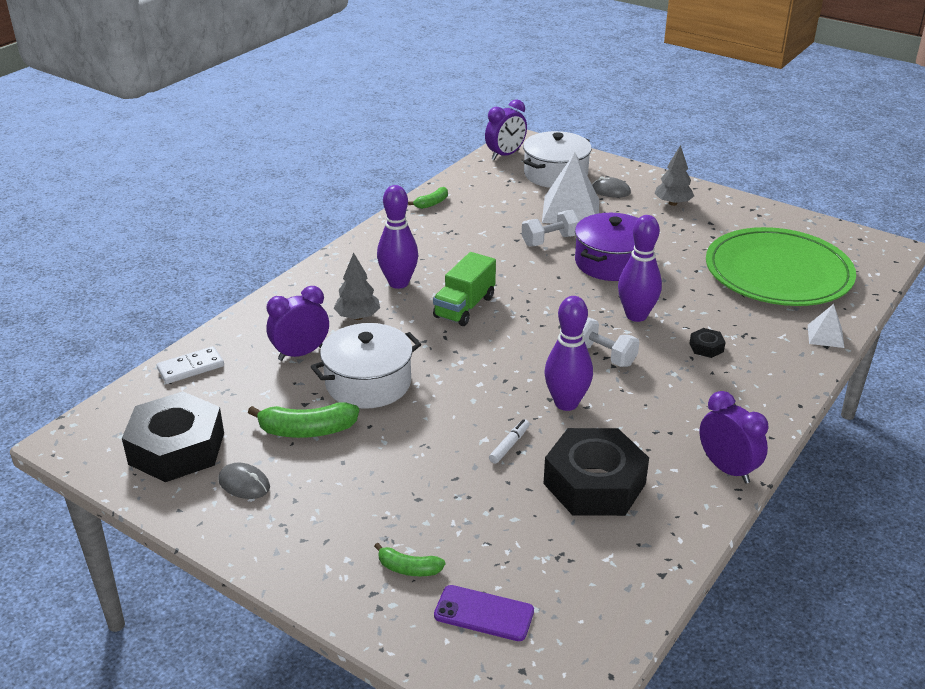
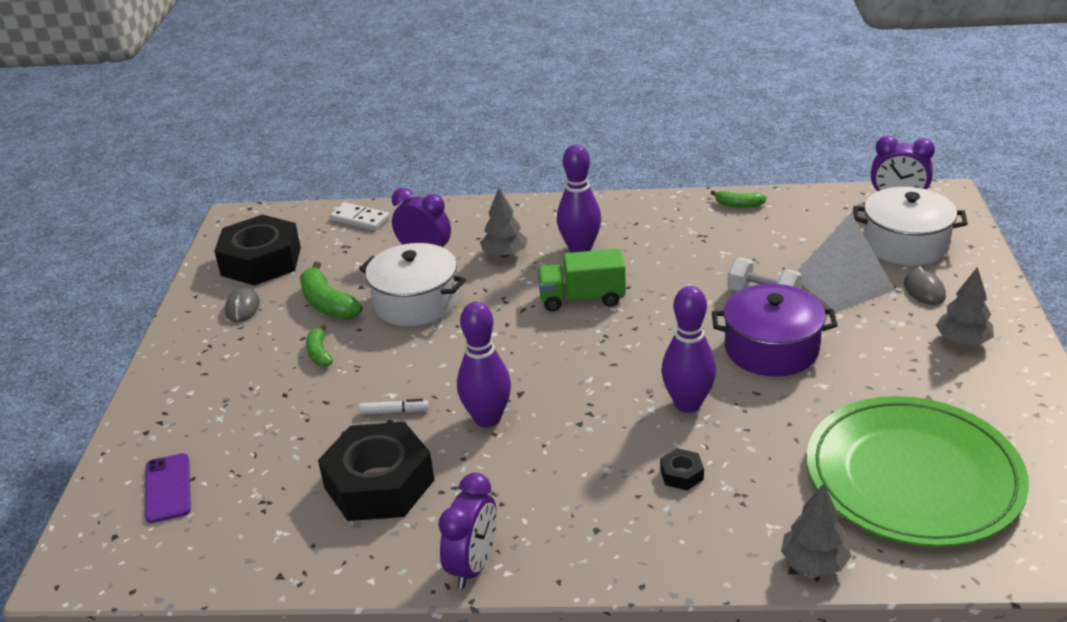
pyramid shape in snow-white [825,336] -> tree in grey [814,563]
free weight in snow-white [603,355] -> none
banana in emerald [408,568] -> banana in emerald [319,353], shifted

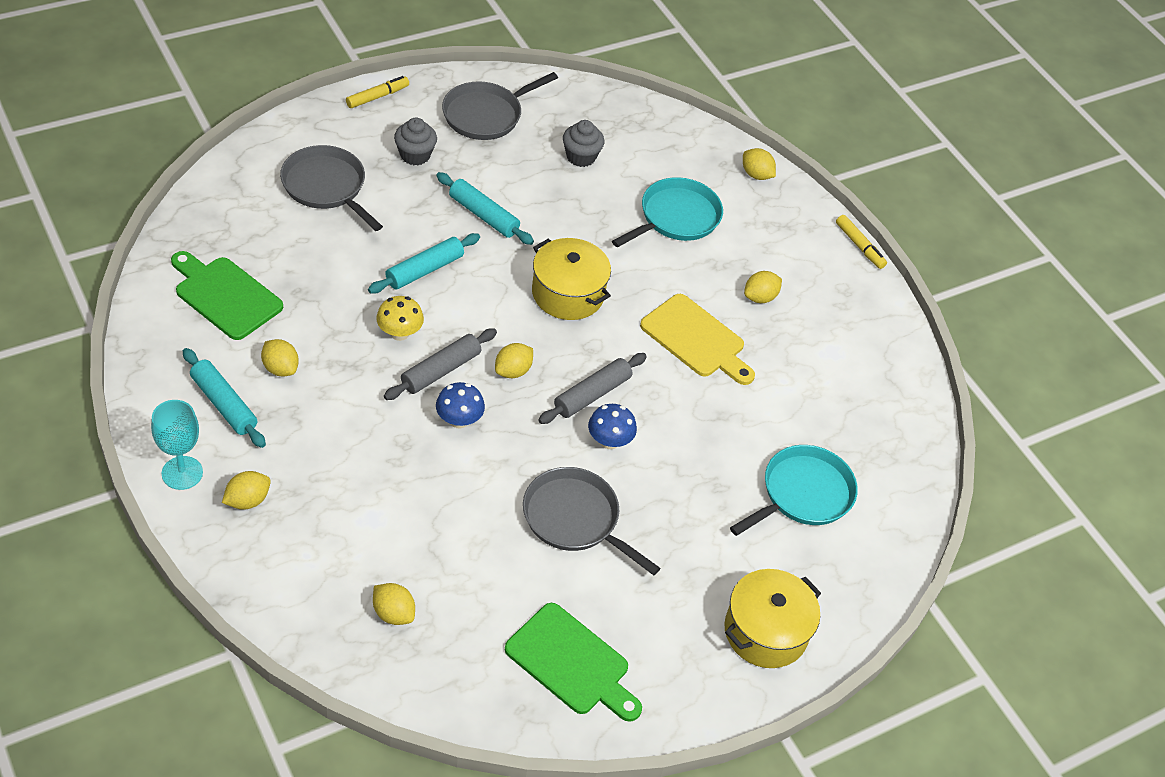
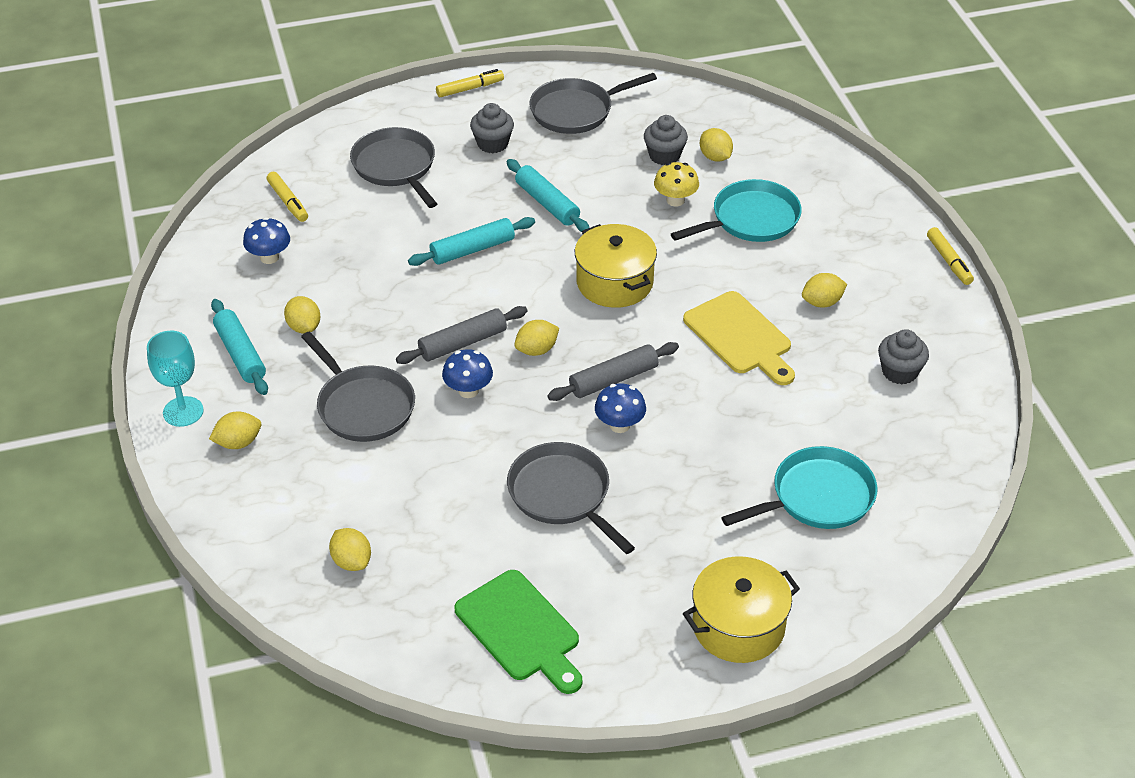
toy lemon in golden [756,175] -> toy lemon in golden [715,157], shifted
cutting board in emerald [225,295] -> toadstool in royal blue [269,257]
toadstool in golden [399,333] -> toadstool in golden [675,200], shifted
none -> marker pen in golden [288,202]
none -> fairy cake in grey [899,372]
none -> frying pan in grey [363,406]

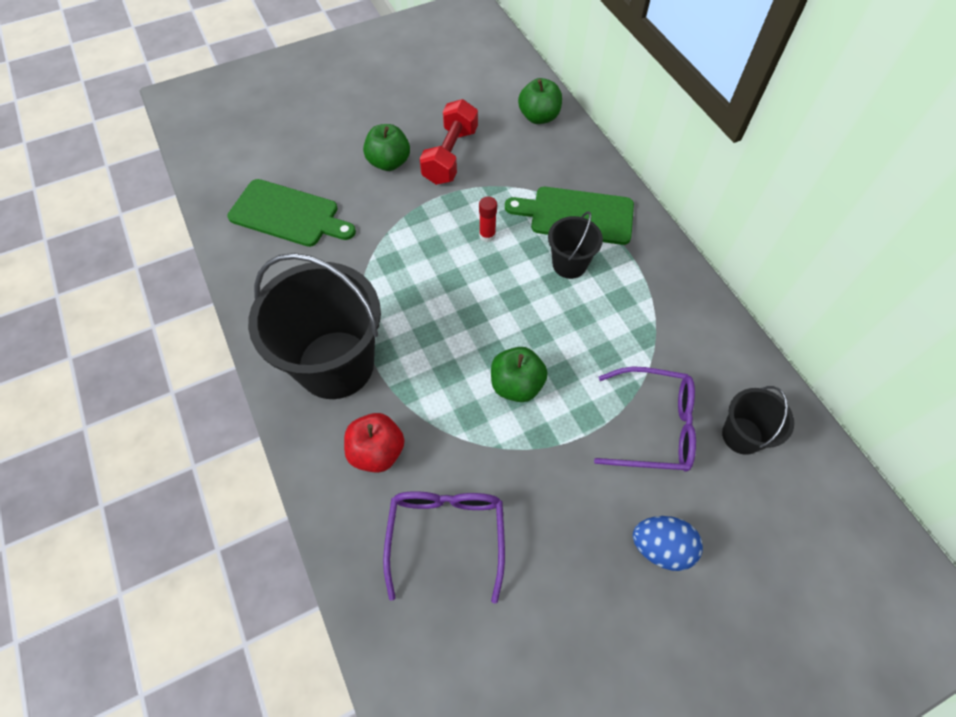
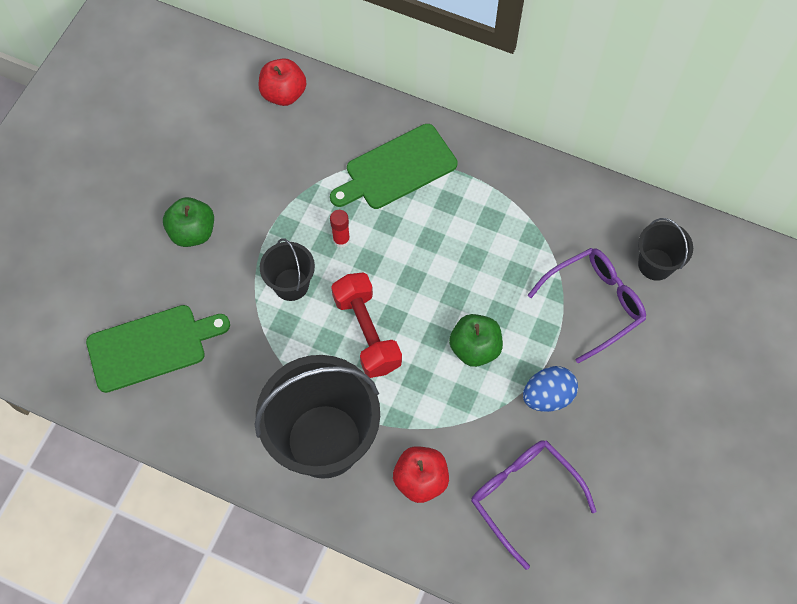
toy apple in emerald [539,117] -> toy apple in scarlet [284,94]
free weight in scarlet [450,156] -> free weight in scarlet [367,332], shifted
sand bucket in ebony [569,264] -> sand bucket in ebony [291,284], shifted
egg shape in royal blue [661,547] -> egg shape in royal blue [547,396], shifted

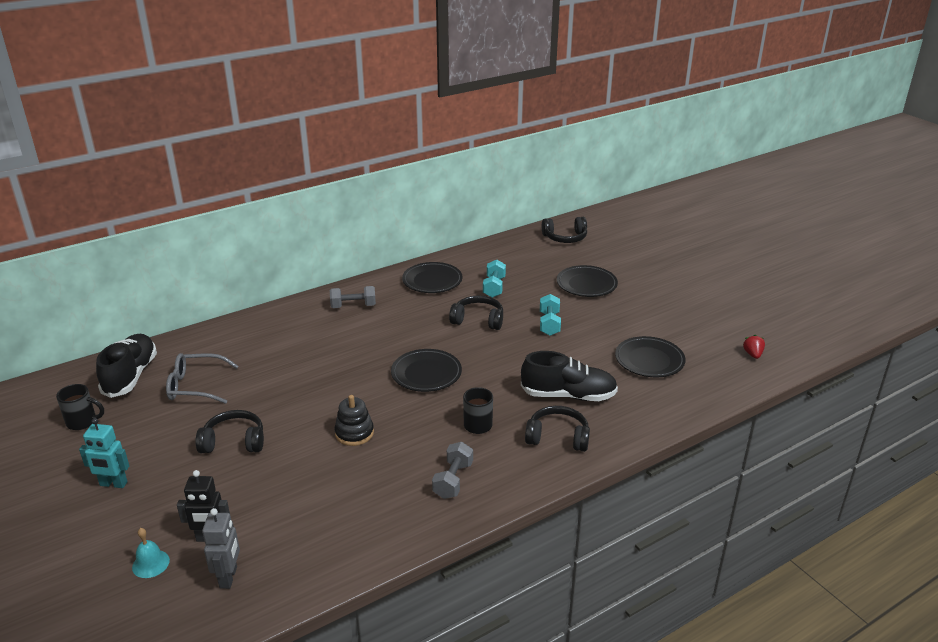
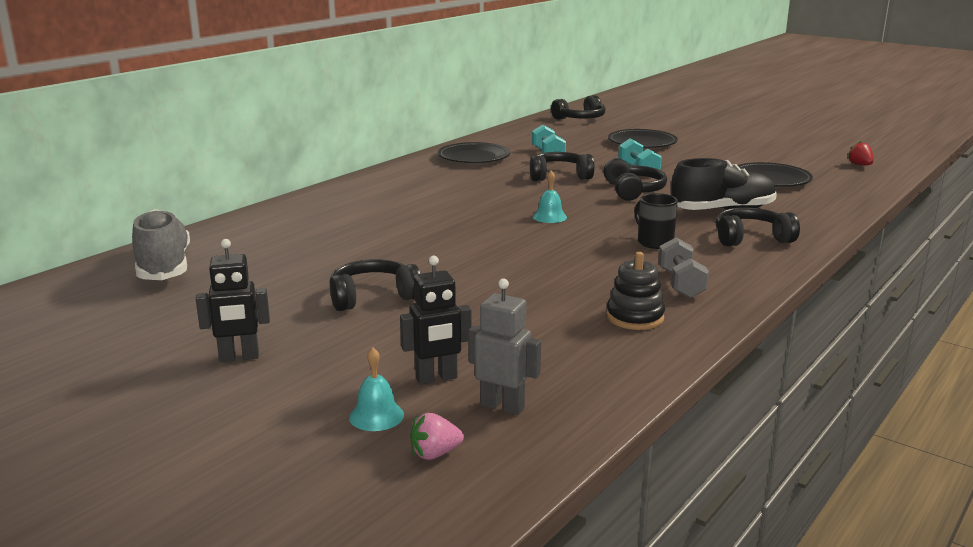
free weight in grey [353,306] -> none
shoe in ebony [131,376] -> shoe in grey [164,267]
dinner plate in ebony [426,374] -> school bell in aqua [549,217]
glasses in grey [196,386] -> none
coffee mug in ebony [83,422] -> none
stacking rings in ebony [354,433] -> stacking rings in ebony [635,317], shifted
robot in aqua [113,484] -> robot in ebony [239,357]
robot in grey [229,577] -> robot in grey [502,406], 45 degrees counterclockwise
none -> headset in ebony [633,191]
none -> berry in pink [435,454]

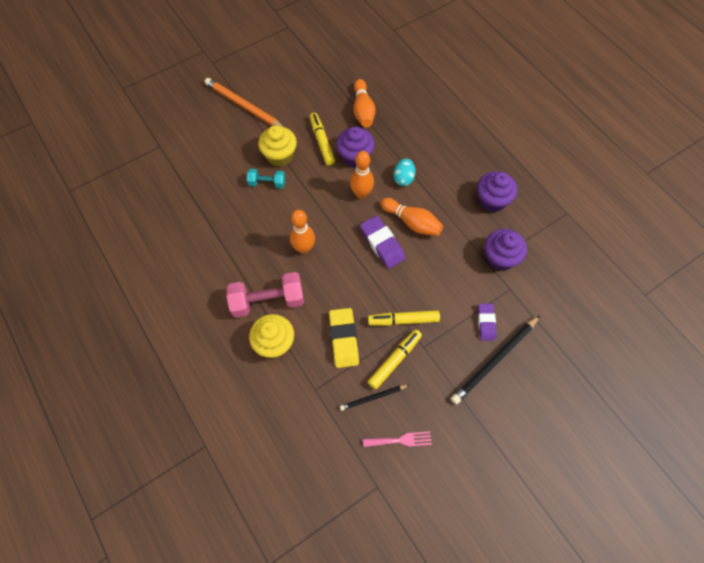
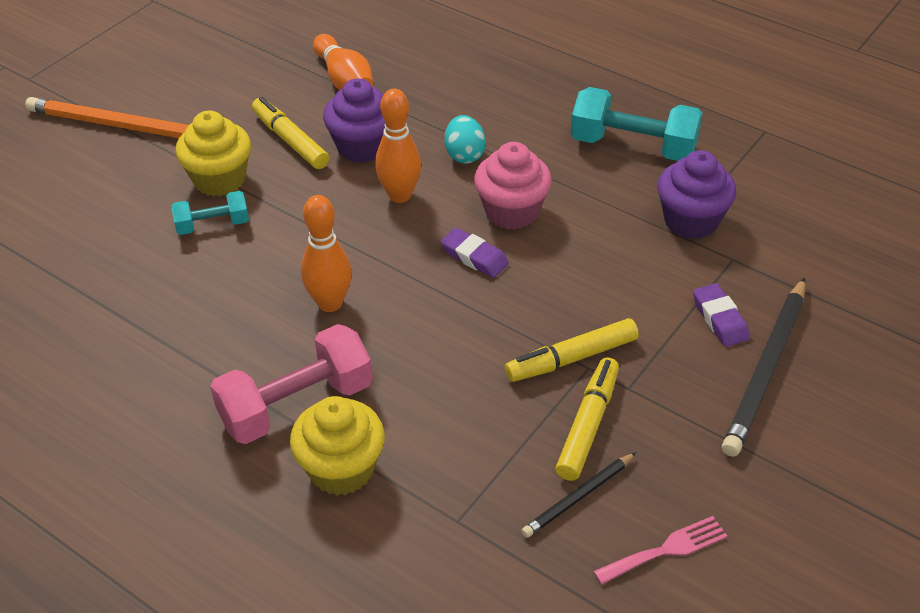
fairy cake in purple [491,201] -> free weight in aqua [633,146]
bowling pin in orange-coloured [412,222] -> fairy cake in pink [512,211]
eraser in purple [382,244] -> eraser in purple [474,257], x0.65
eraser in golden [343,339] -> none

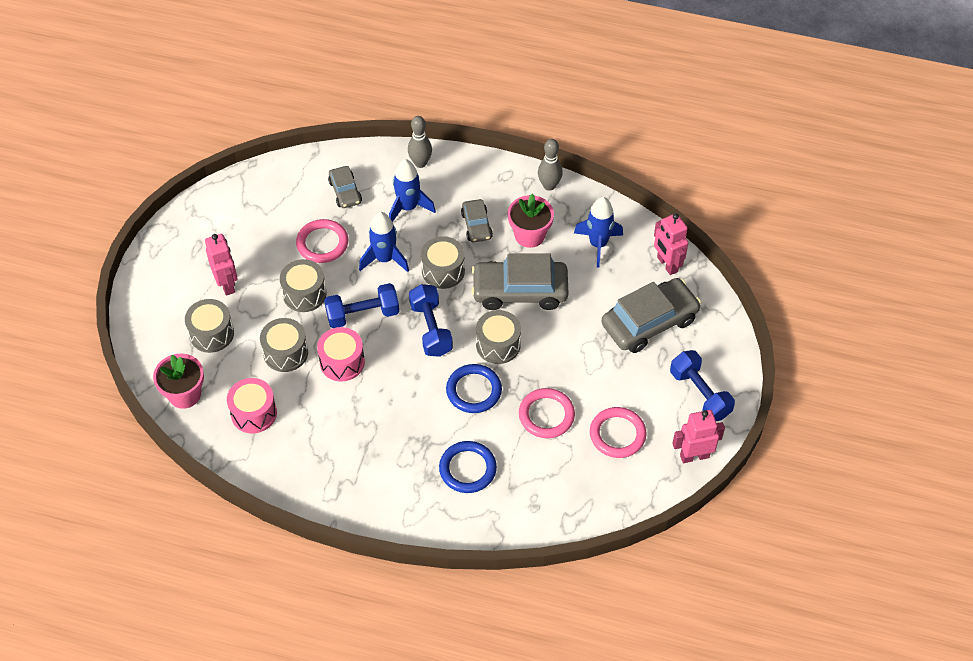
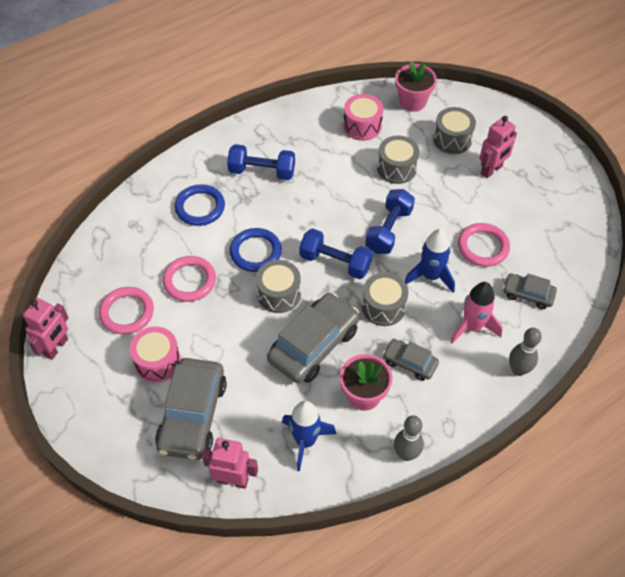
rocket in royal blue [408,207] -> rocket in pink [472,327]
robot in pink [227,284] -> robot in pink [491,170], 60 degrees counterclockwise
snare drum in grey [304,294] -> none
snare drum in pink [342,362] -> snare drum in pink [157,361], shifted
free weight in royal blue [700,394] -> free weight in royal blue [262,171], shifted

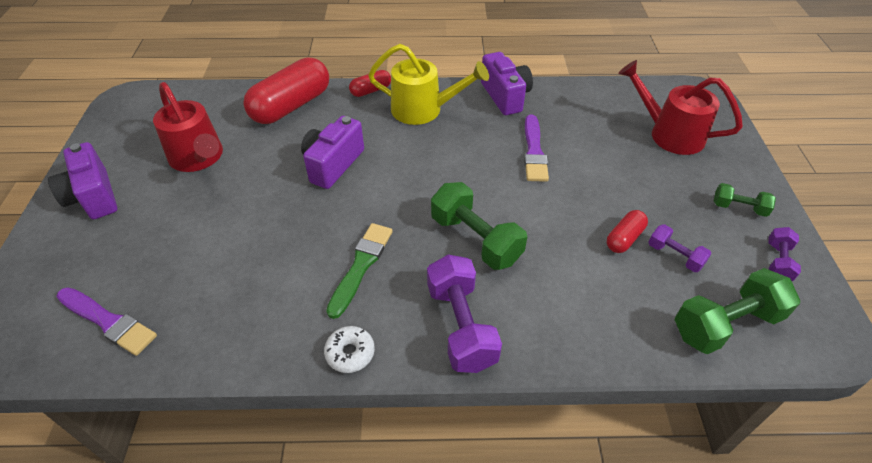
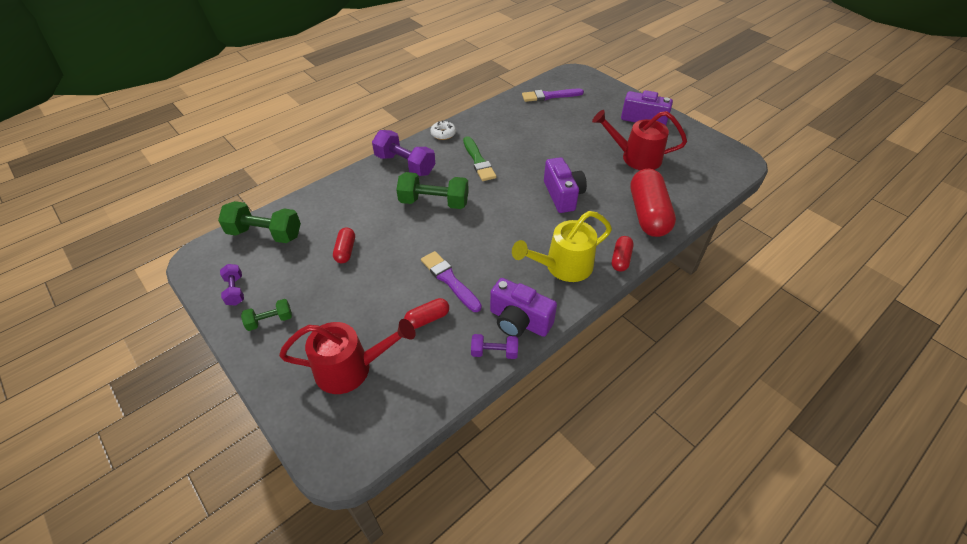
free weight in purple [675,256] -> free weight in purple [494,352], shifted
free weight in emerald [726,324] -> free weight in emerald [265,234], 75 degrees clockwise
none -> capsule in scarlet [427,319]

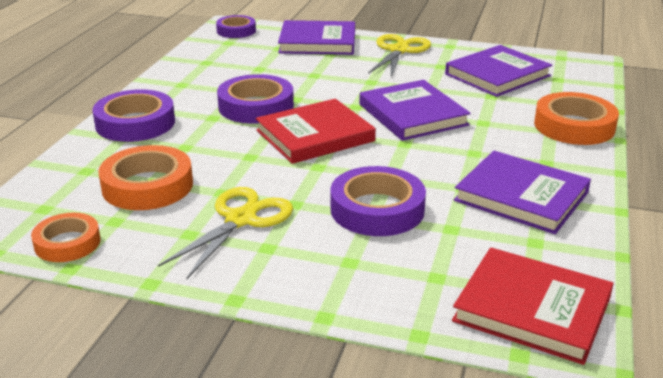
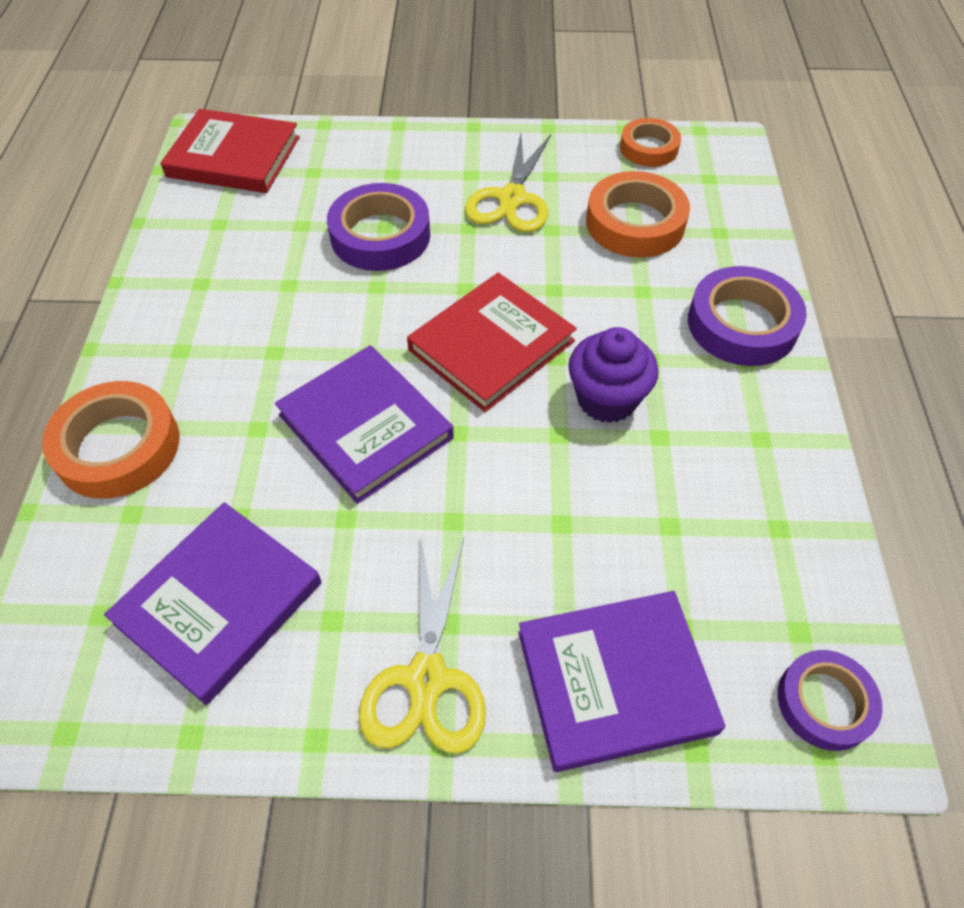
roll of tape in purple [256,106] -> fairy cake in purple [606,399]
book in purple [521,196] -> none

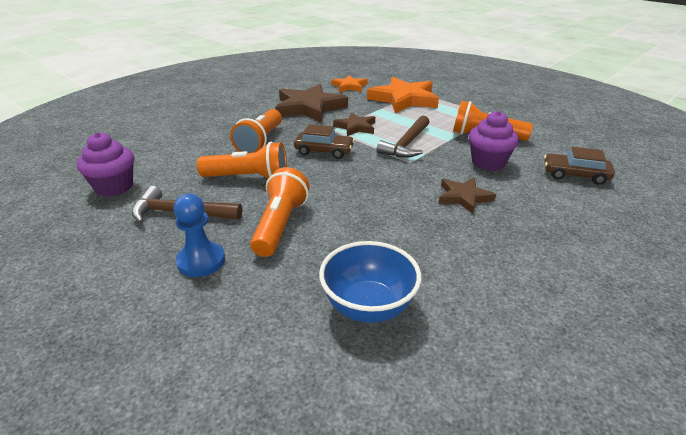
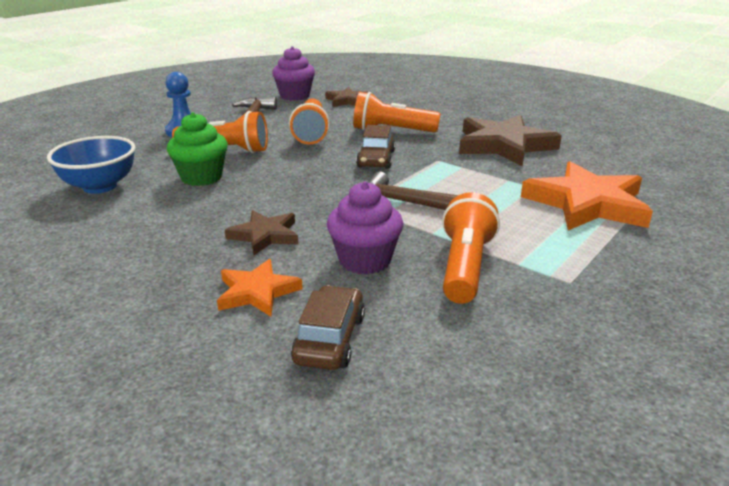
star shape in orange-coloured [349,86] -> star shape in orange-coloured [257,292], shifted
star shape in russet [355,127] -> star shape in russet [347,101], shifted
none -> fairy cake in emerald [201,177]

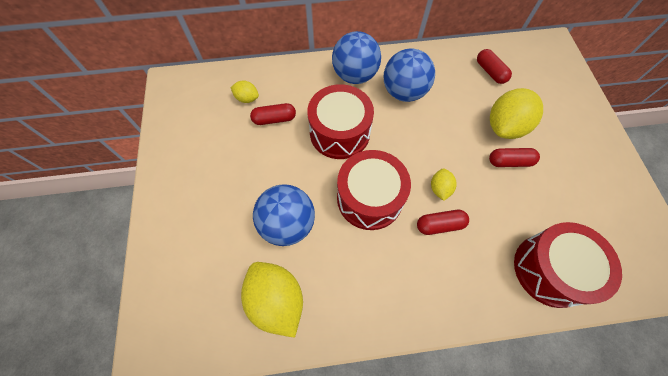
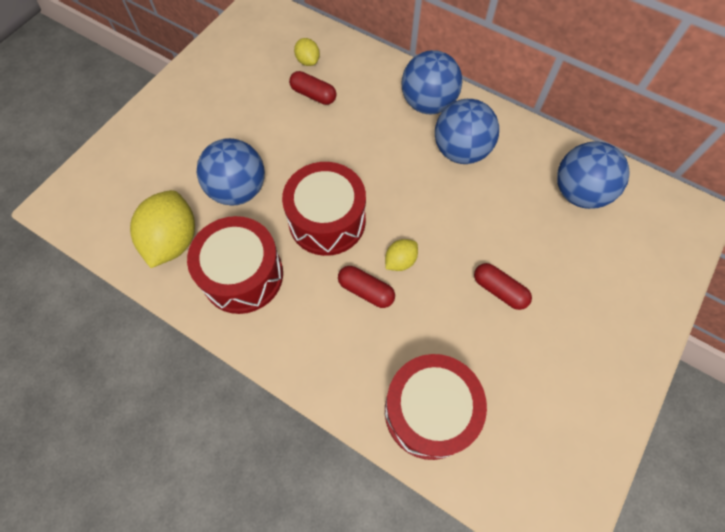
capsule in scarlet [490,72] -> sphere in royal blue [579,193]
snare drum in scarlet [340,132] -> snare drum in scarlet [242,275], shifted
toy lemon in golden [505,126] -> none

